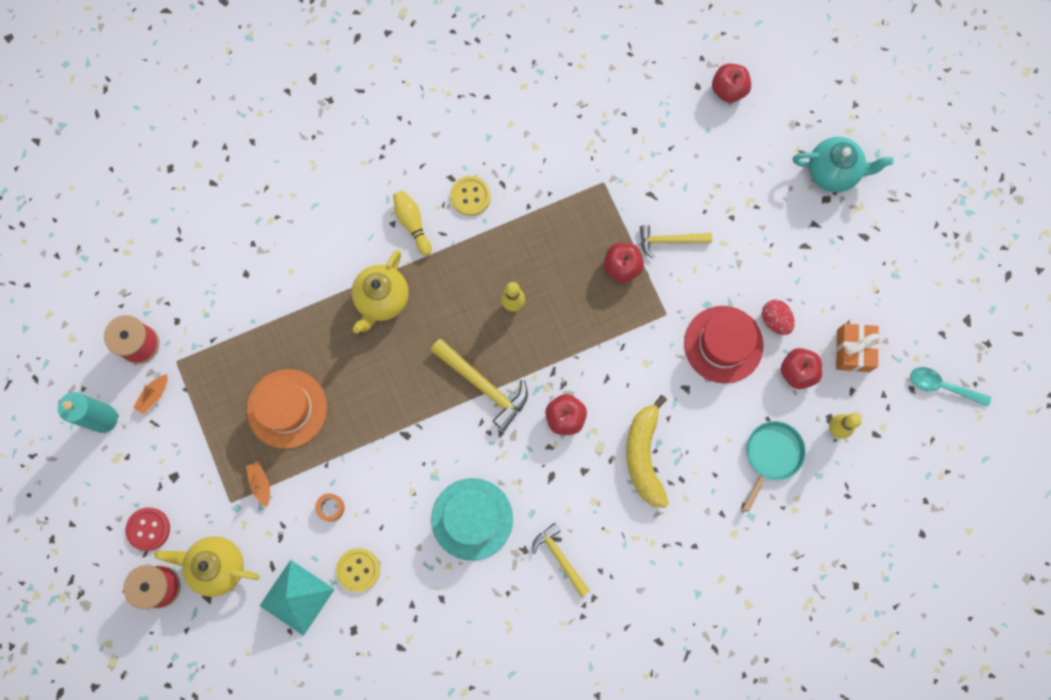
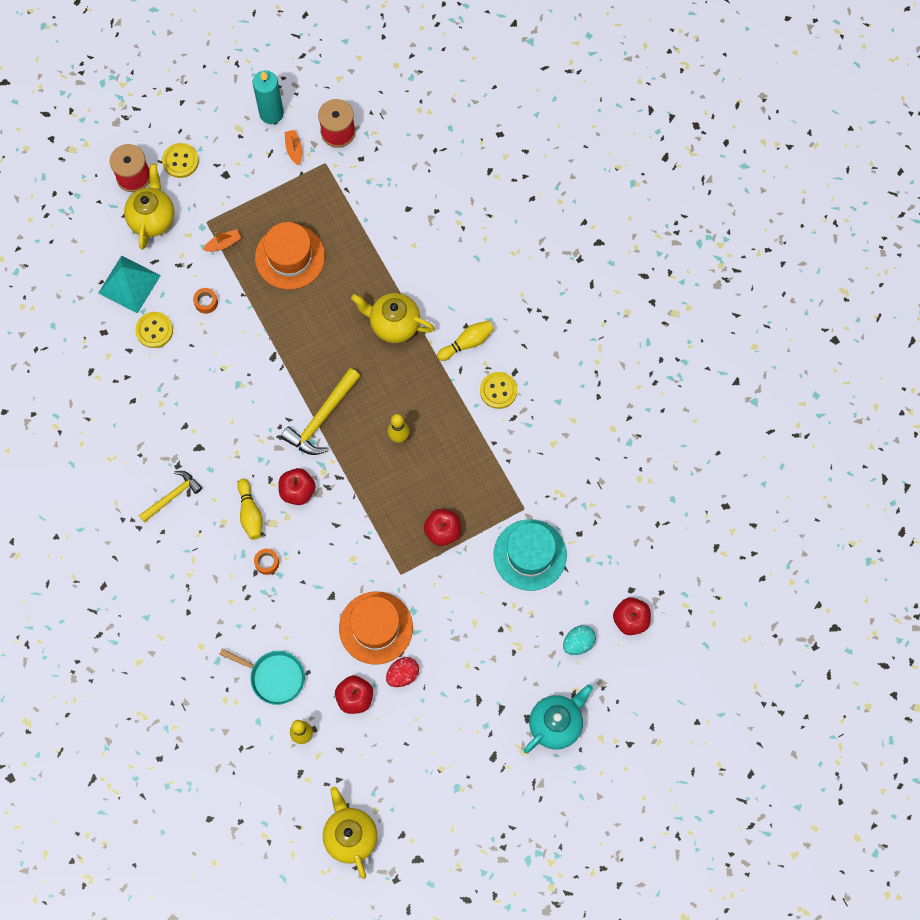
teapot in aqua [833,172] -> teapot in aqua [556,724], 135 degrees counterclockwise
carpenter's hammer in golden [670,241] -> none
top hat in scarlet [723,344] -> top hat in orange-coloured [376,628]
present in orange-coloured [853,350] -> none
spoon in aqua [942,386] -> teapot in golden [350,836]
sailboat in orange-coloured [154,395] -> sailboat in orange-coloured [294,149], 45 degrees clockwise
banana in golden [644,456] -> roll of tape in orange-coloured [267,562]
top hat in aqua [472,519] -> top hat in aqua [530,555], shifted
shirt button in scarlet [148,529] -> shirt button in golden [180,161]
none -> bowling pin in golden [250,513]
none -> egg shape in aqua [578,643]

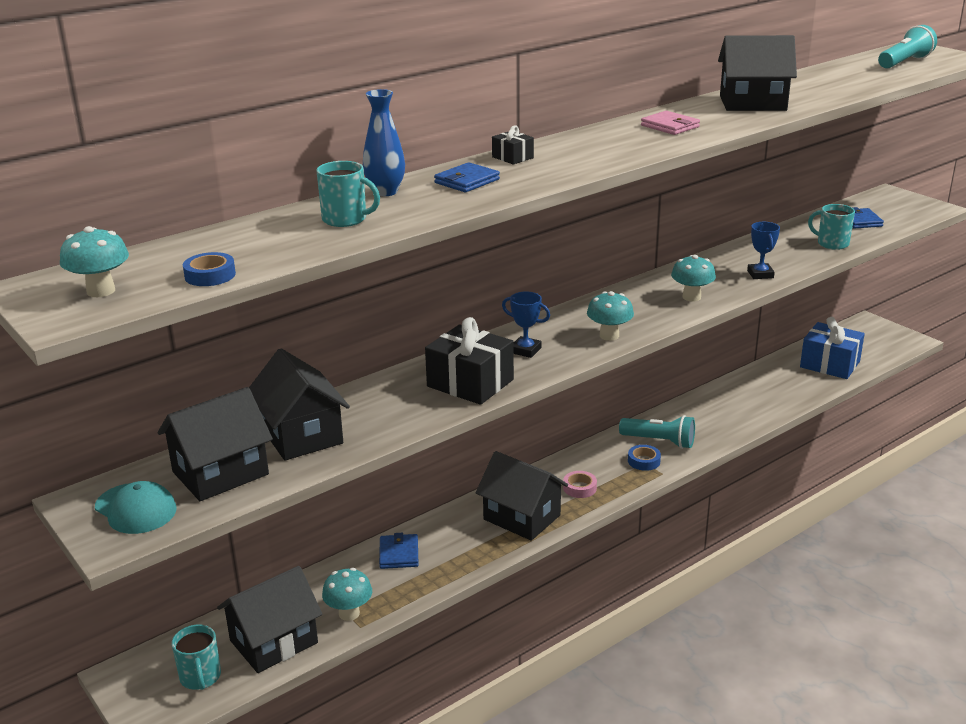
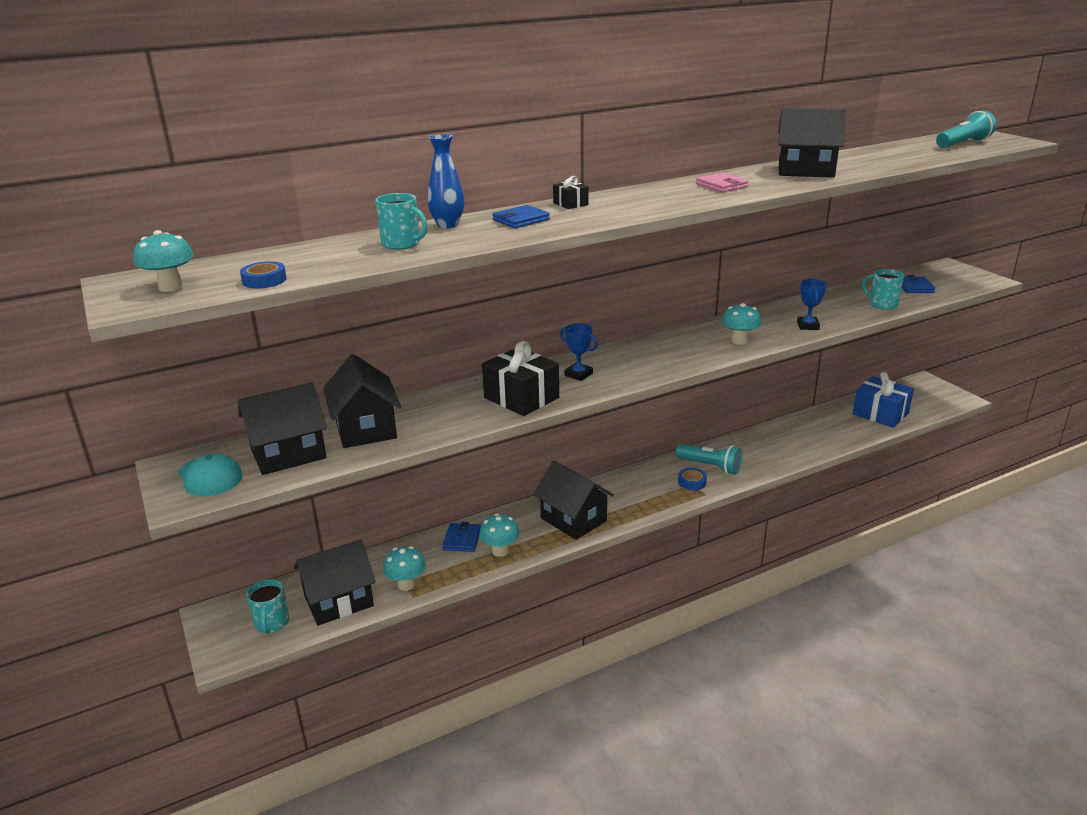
toadstool in aqua [609,336] -> toadstool in aqua [500,551], shifted
roll of tape in pink [579,488] -> none

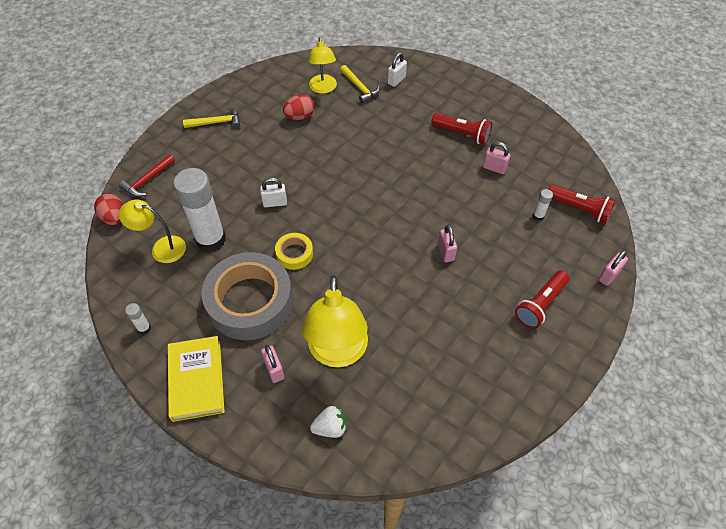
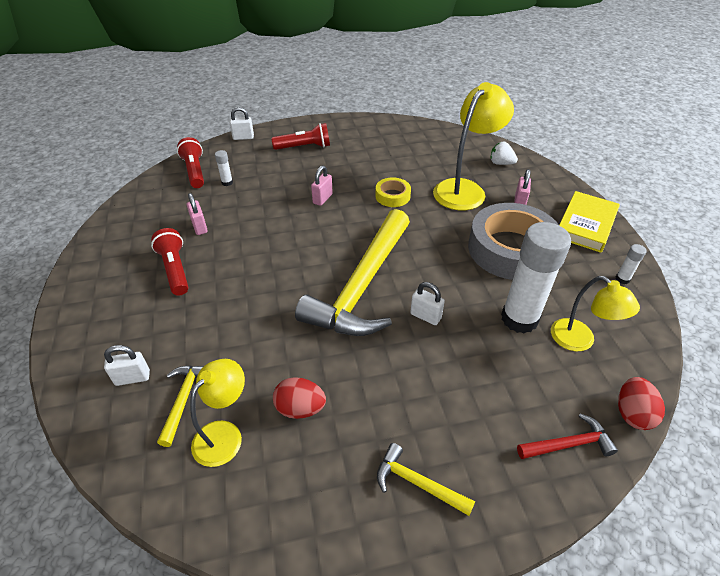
roll of tape in golden [294,254] -> roll of tape in golden [392,196], shifted
lock in pink [608,276] -> lock in snow-white [243,137]
none -> carpenter's hammer in golden [362,285]

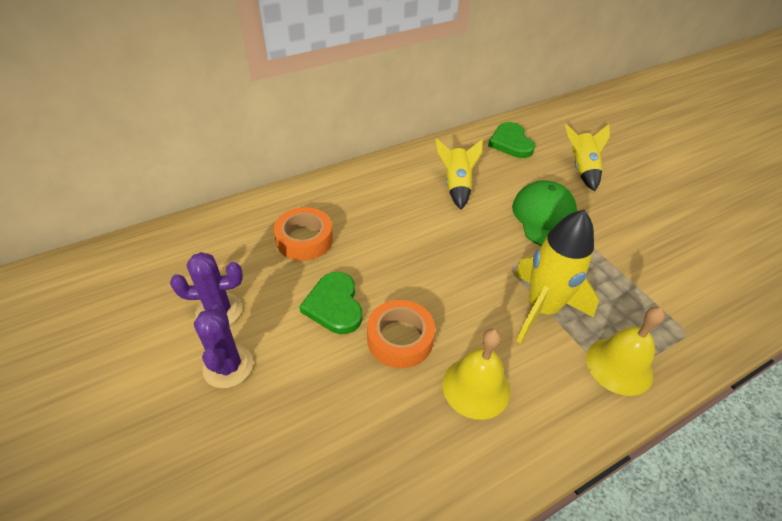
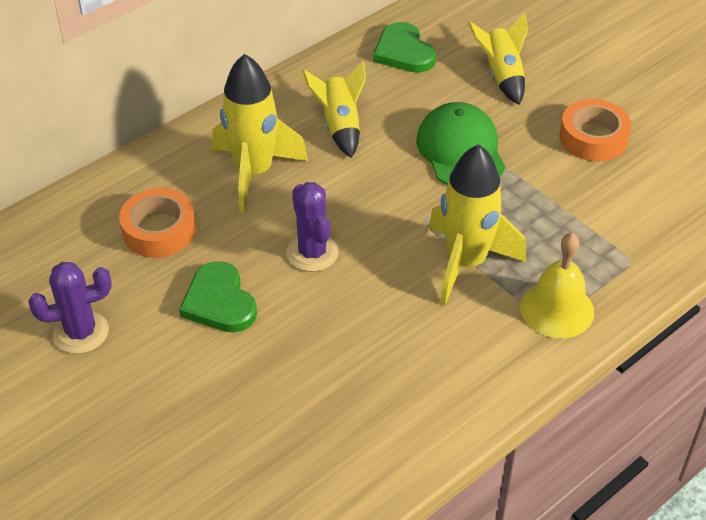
roll of tape in orange-coloured [400,339] -> roll of tape in orange-coloured [593,138], shifted
cactus in purple [228,366] -> cactus in purple [312,253], shifted
school bell in golden [476,387] -> none
none -> rocket in golden [254,173]

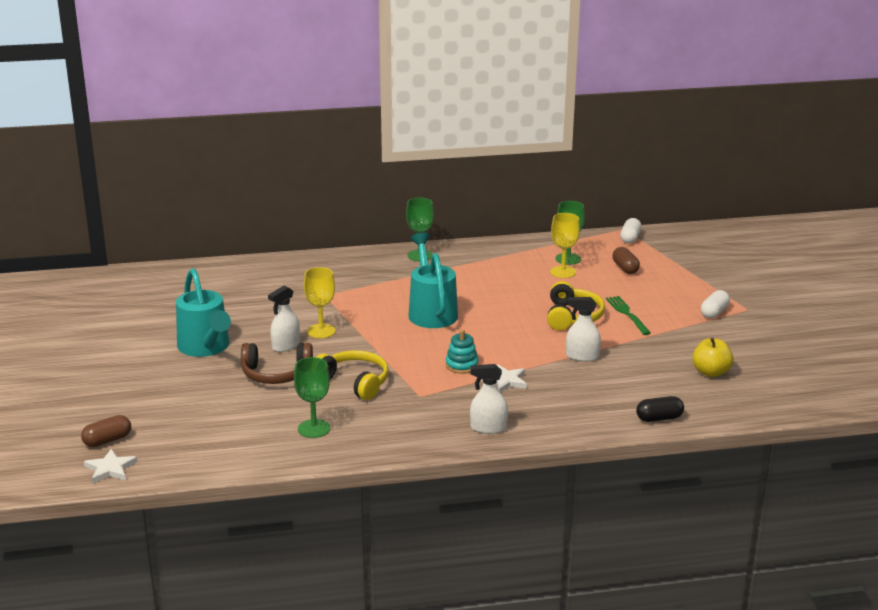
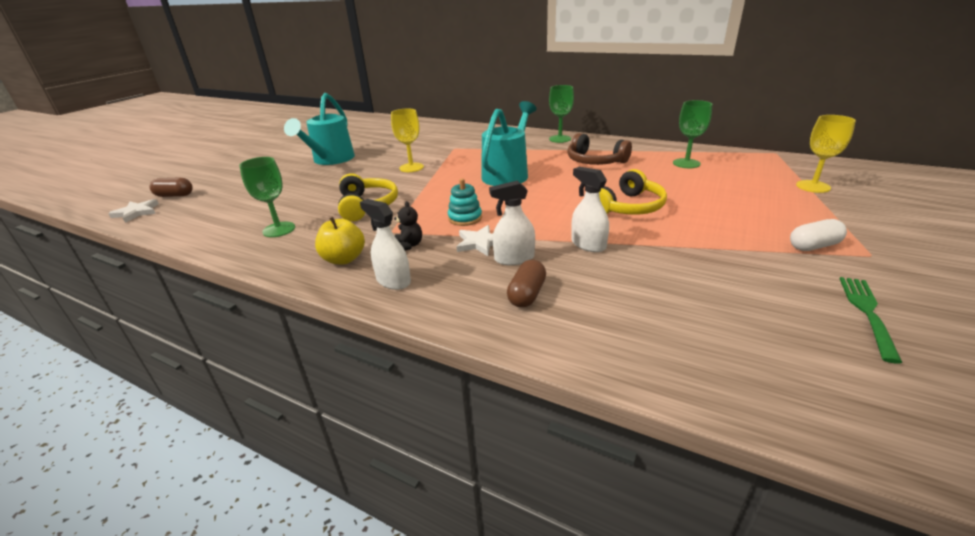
goblet in golden [563,272] -> goblet in golden [813,186], shifted
capsule in snow-white [630,238] -> none
capsule in russet [625,268] -> capsule in russet [527,294], shifted
sprayer in snow-white [286,346] -> sprayer in snow-white [514,258], shifted
dinner fork in emerald [627,314] -> dinner fork in emerald [867,313], shifted
toy apple in golden [711,372] -> toy apple in golden [344,259], shifted
headset in russet [276,374] -> headset in russet [595,161], shifted
capsule in ebony [659,418] -> none
none -> stuffed bear in ebony [409,245]

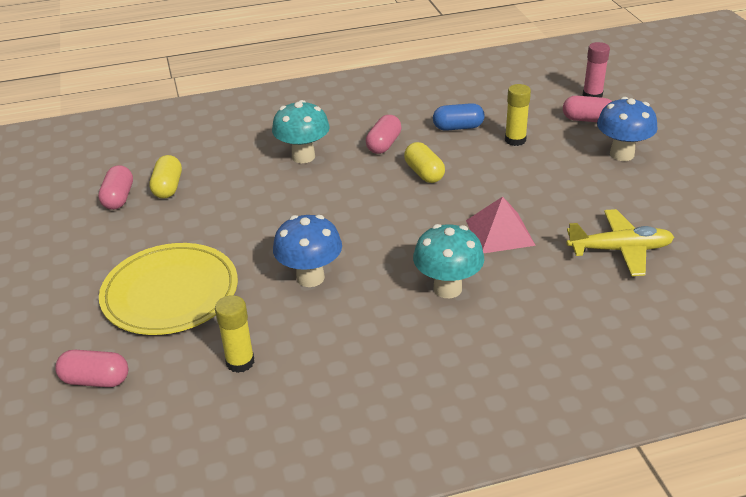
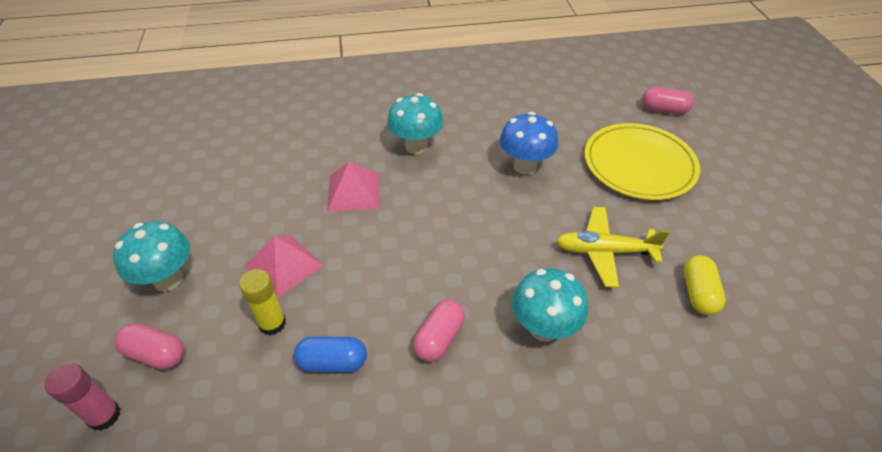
toadstool in royal blue [622,154] -> toadstool in aqua [168,279]
capsule in golden [424,173] -> none
capsule in pink [118,198] -> none
plane in golden [620,250] -> plane in golden [604,251], shifted
stick of glue in golden [240,362] -> none
none -> pyramid shape in pink [284,265]

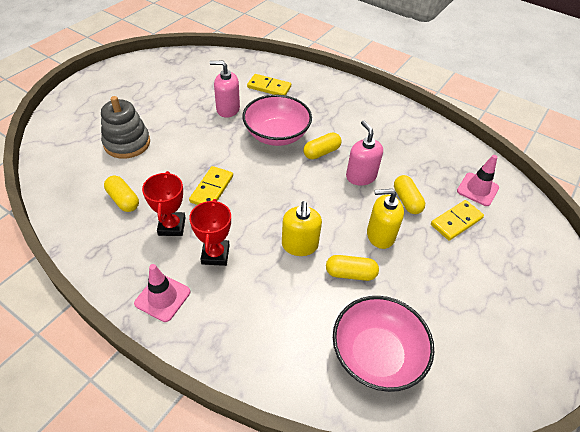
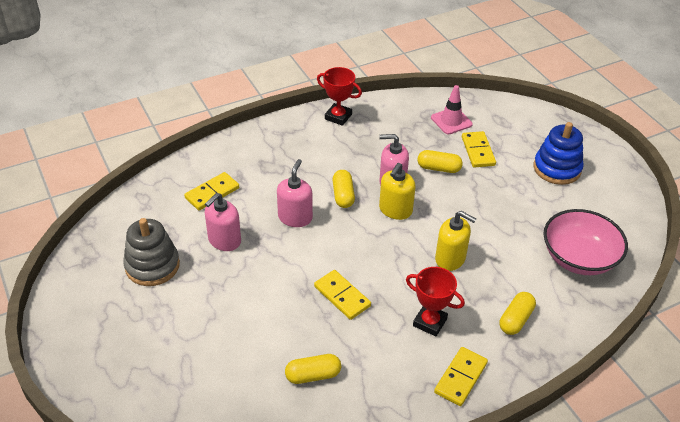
deep dish in pink [276,135] -> pump bottle in pink [295,217]
stacking rings in grey [127,143] -> stacking rings in grey [152,266], shifted
prize cup in scarlet [172,226] -> prize cup in scarlet [338,117], shifted
pump bottle in golden [380,235] -> pump bottle in golden [395,210], shifted
capsule in golden [350,273] -> capsule in golden [516,319], shifted
traffic cone in pink [162,297] -> domino piece in golden [460,378]
none -> stacking rings in royal blue [557,168]

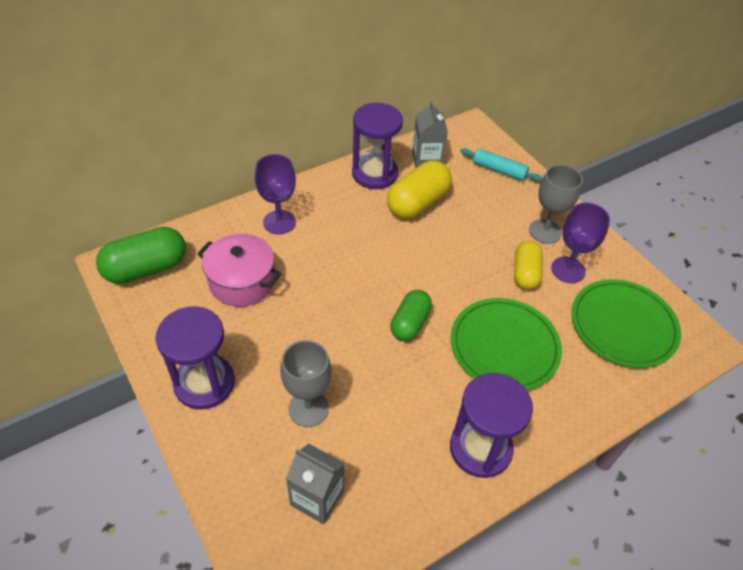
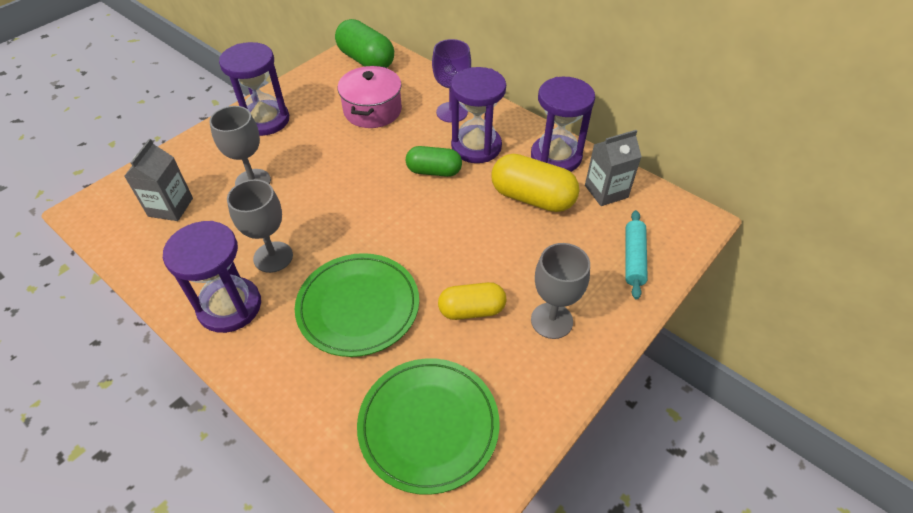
goblet in purple [568,270] -> none
capsule in emerald [410,323] -> capsule in emerald [434,171], shifted
none -> sand timer in purple [476,146]
none -> goblet in grey [273,257]

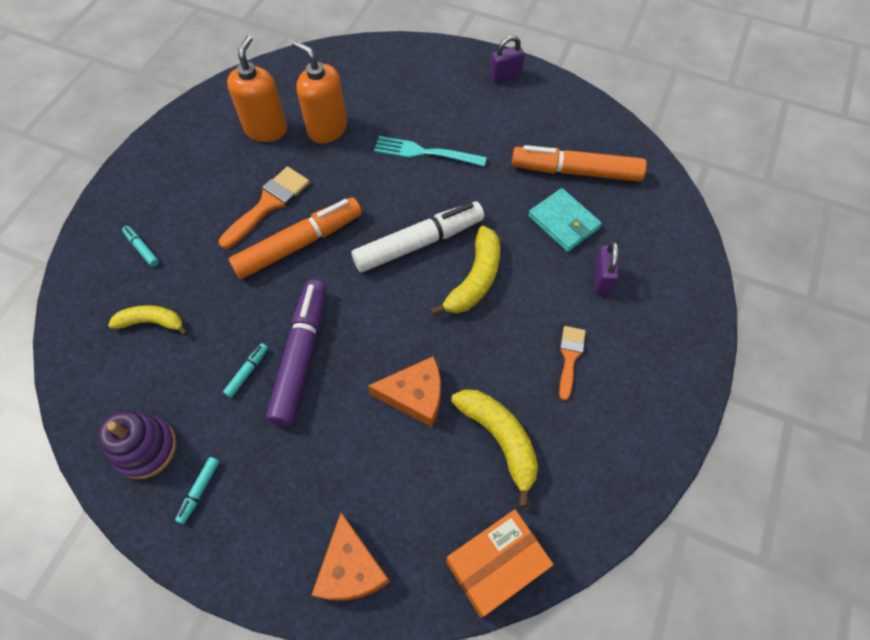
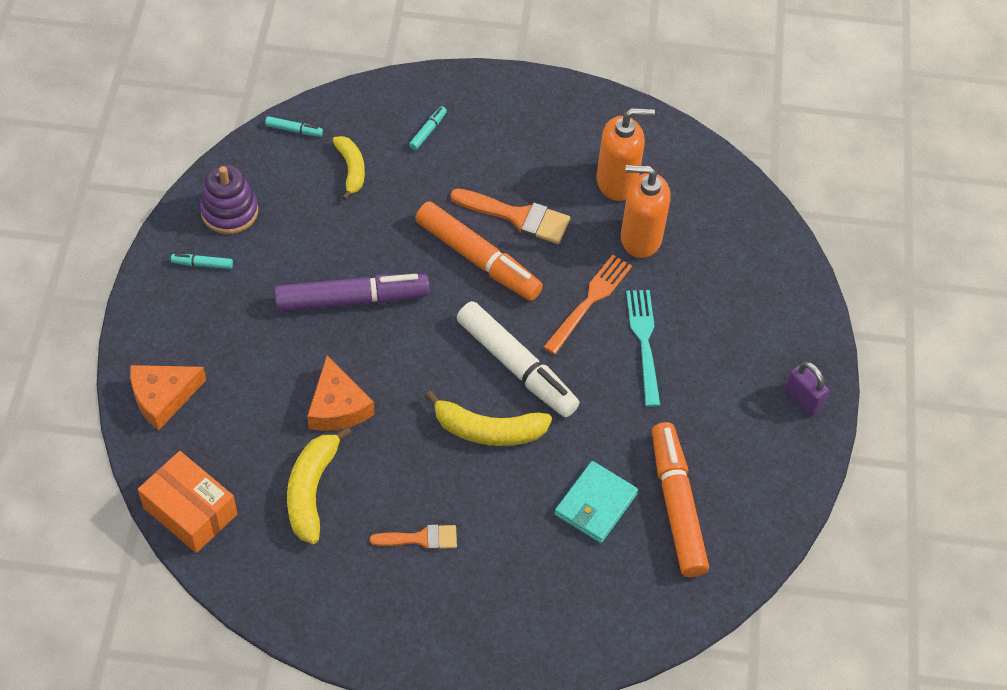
pump bottle in orange-coloured [327,129] -> pump bottle in orange-coloured [640,238], 105 degrees counterclockwise
lock in purple [601,279] -> none
marker pen in aqua [247,372] -> marker pen in aqua [294,130], shifted
banana in golden [500,439] -> banana in golden [311,490], 150 degrees clockwise
none -> dinner fork in orange-coloured [589,301]

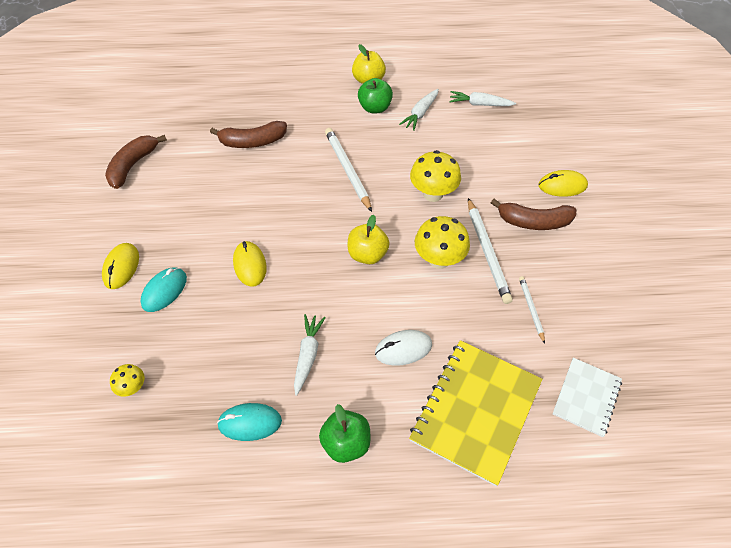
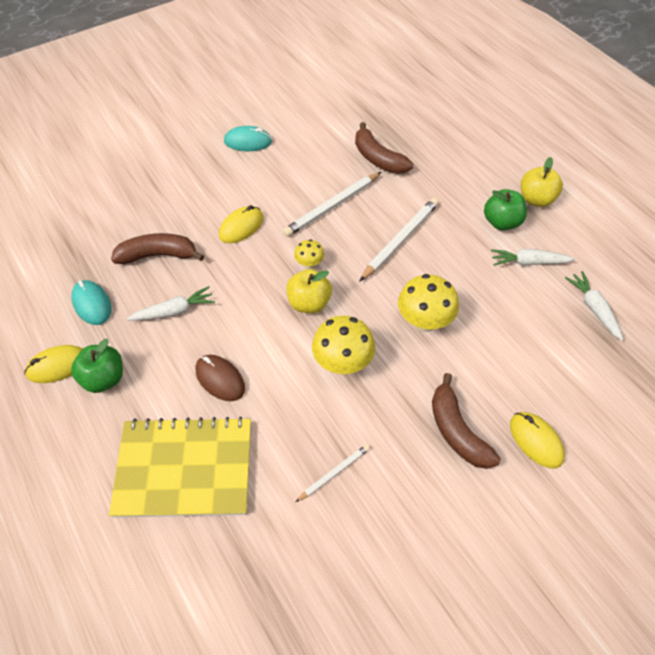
banana in russet [133,165] -> banana in russet [158,255], shifted
wooden pencil in snow-white [487,252] -> wooden pencil in snow-white [332,206], shifted
PC mouse in golden [121,267] -> PC mouse in golden [57,366], shifted
PC mouse in aqua [164,291] -> PC mouse in aqua [248,142], shifted
PC mouse in snow-white [403,349] -> PC mouse in russet [220,379]
notebook in snow-white [586,397] -> none
toadstool in golden [133,387] -> toadstool in golden [309,264], shifted

